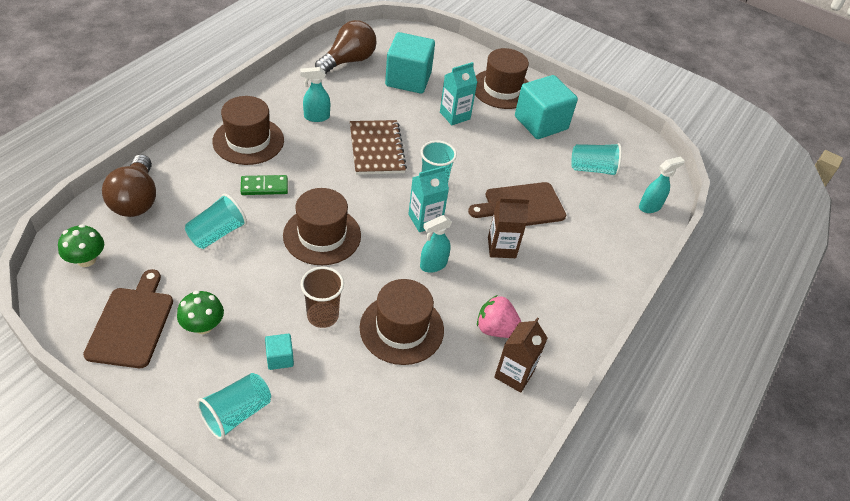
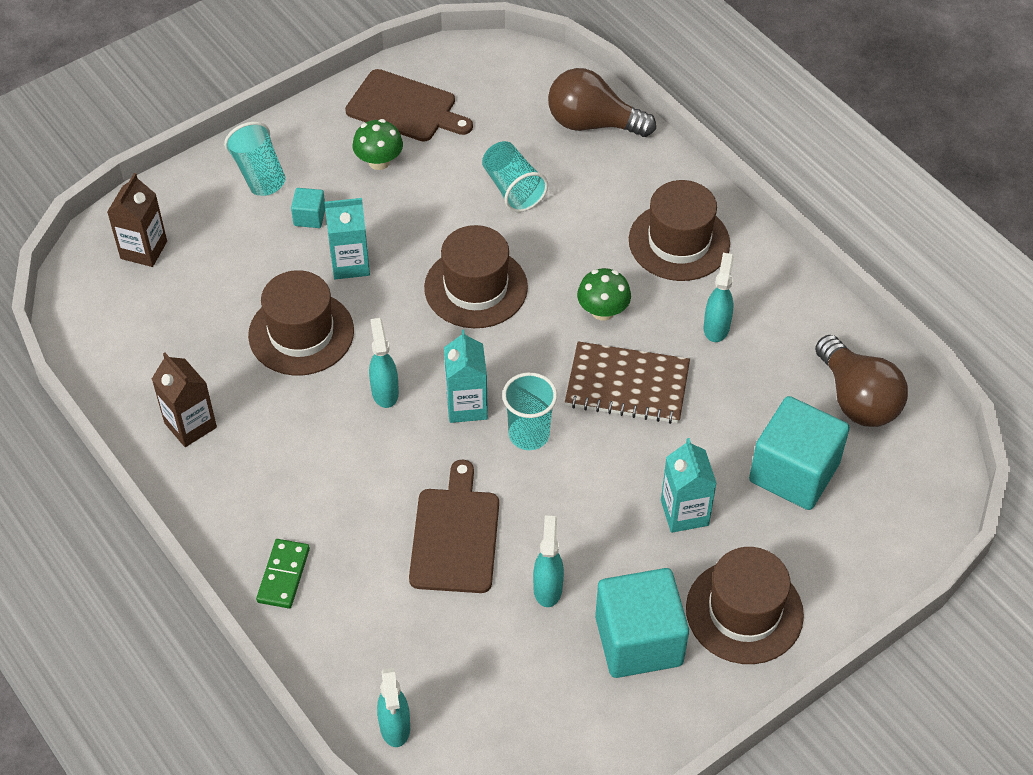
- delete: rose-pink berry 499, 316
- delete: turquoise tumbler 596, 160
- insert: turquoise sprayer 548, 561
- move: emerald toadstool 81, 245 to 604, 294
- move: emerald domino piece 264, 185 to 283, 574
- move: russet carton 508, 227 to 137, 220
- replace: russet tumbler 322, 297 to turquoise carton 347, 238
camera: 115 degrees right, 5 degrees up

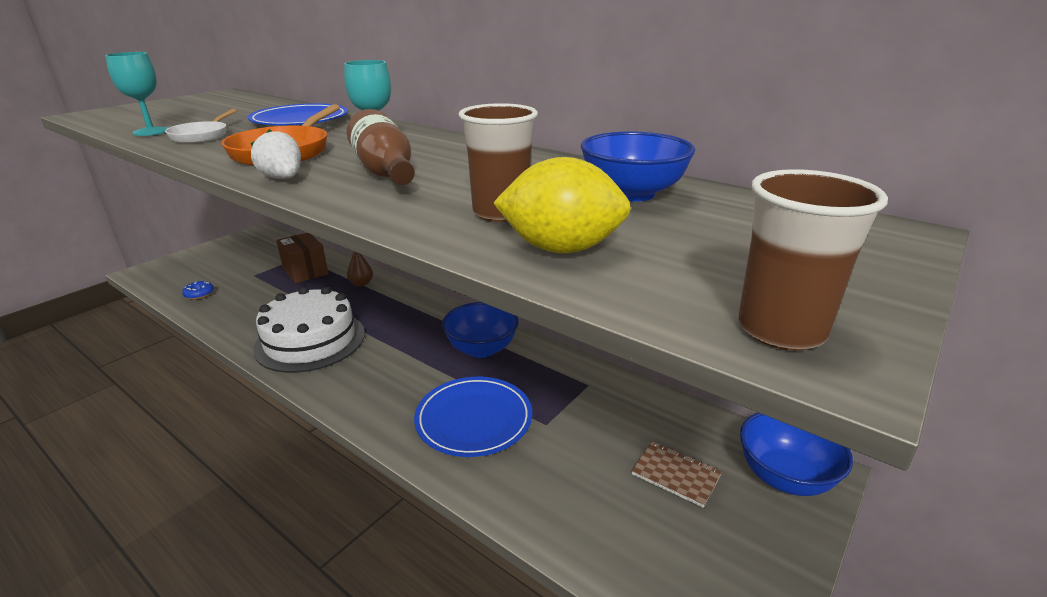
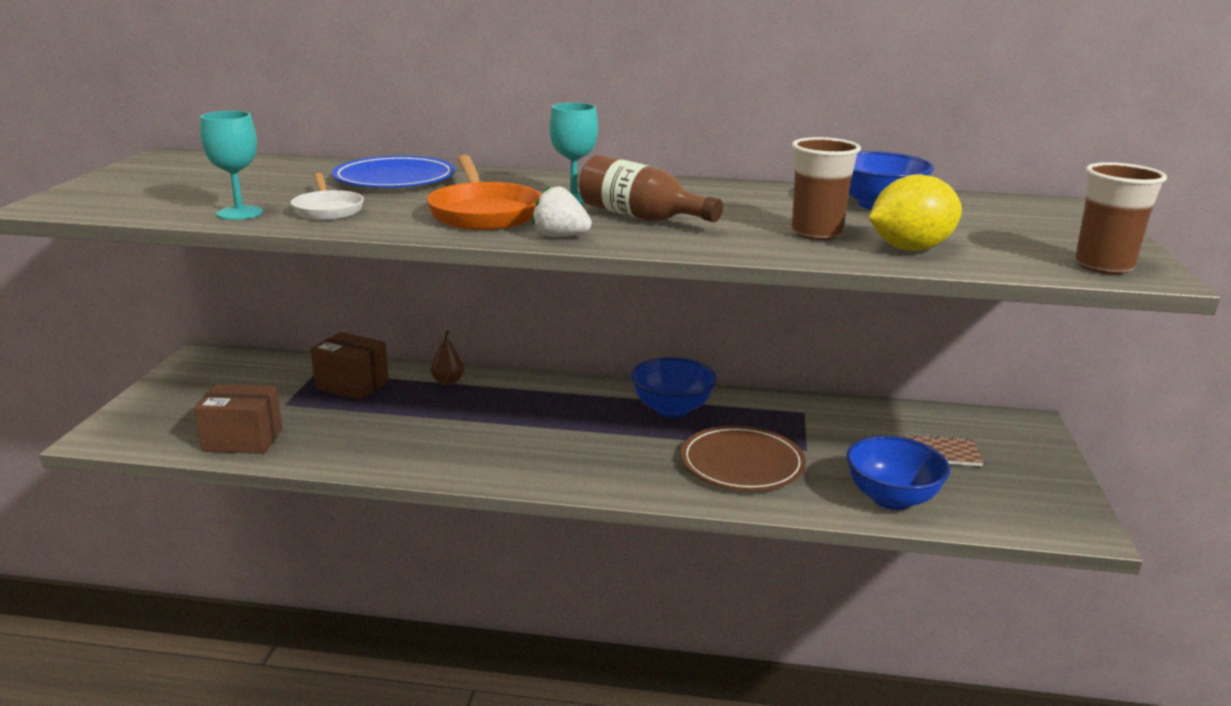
- delete: white cake 309, 330
- move: royal blue deep dish 796, 454 to 898, 473
- replace: royal blue donut 198, 290 to russet package 238, 419
- recolor: royal blue plate 473, 417 to russet plate 743, 458
camera: 30 degrees left, 5 degrees down

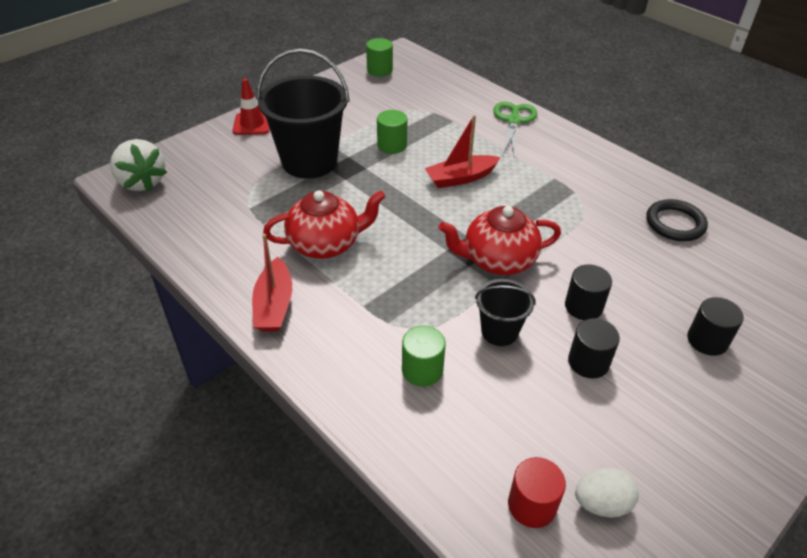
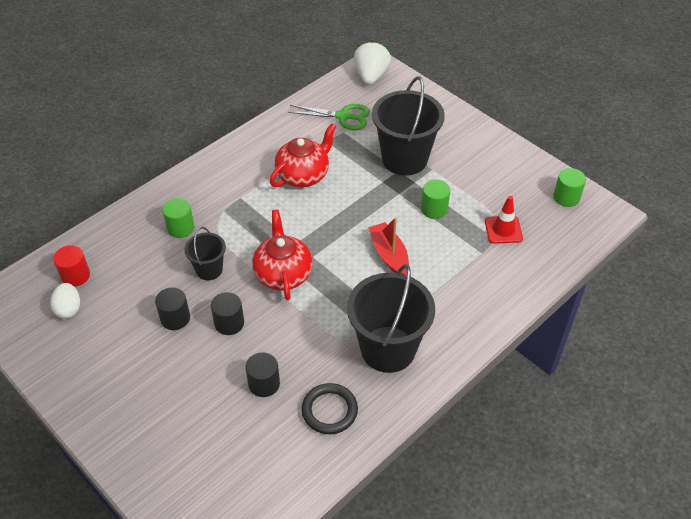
- delete: scarlet sailboat 272, 282
- insert: black pail 391, 318
- move: scarlet road cone 251, 106 to 504, 220
- move: emerald pair of scissors 515, 129 to 329, 117
- move: black cylinder 715, 326 to 263, 374
- rotate: white berry 138, 165 = 372, 62 135 degrees clockwise
- rotate: scarlet tea pot 324, 224 = 303, 155 120 degrees counterclockwise
camera: 90 degrees right, 5 degrees up

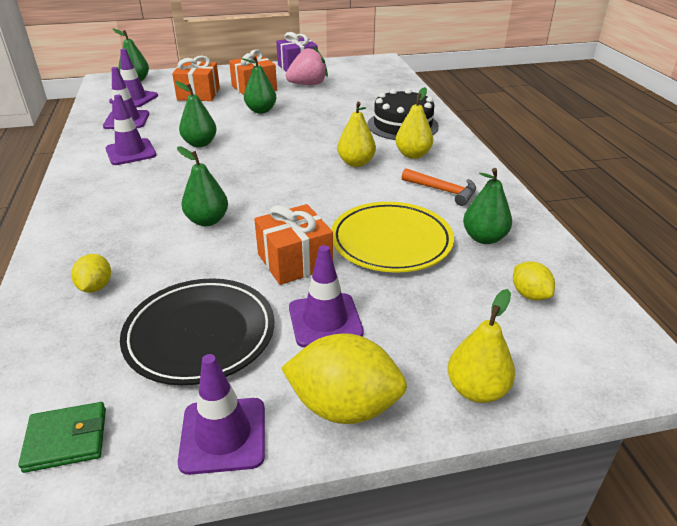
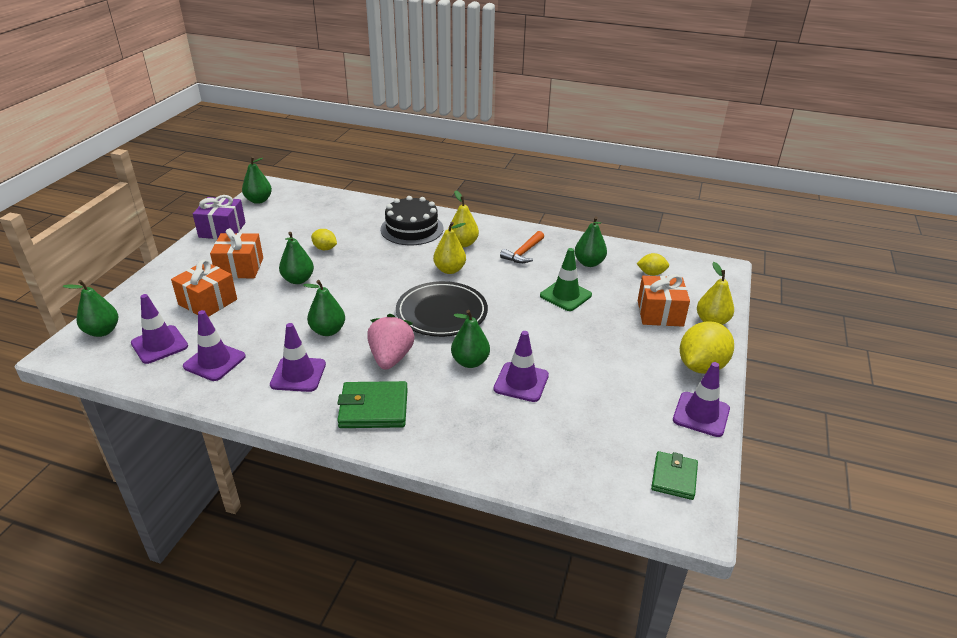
- insert: emerald pear fruit 257, 180
- insert: emerald card wallet 372, 404
- move: bright yellow toy lemon 91, 273 to 324, 239
- move: black plate 197, 331 to 442, 309
- move: bright orange wrapped gift 293, 244 to 664, 300
- move: rose-pink berry 307, 65 to 391, 342
- move: violet road cone 326, 296 to 521, 366
- replace: bright yellow plate 392, 237 to emerald road cone 566, 279
- rotate: bright orange claw hammer 439, 187 = 522, 247 150 degrees clockwise
camera: 60 degrees left, 0 degrees up

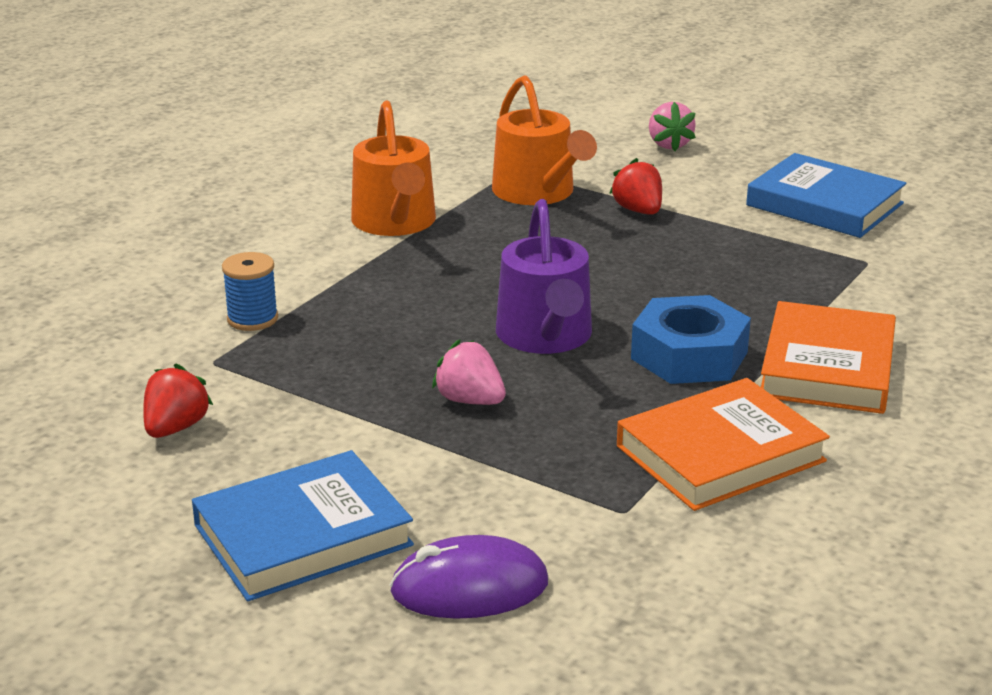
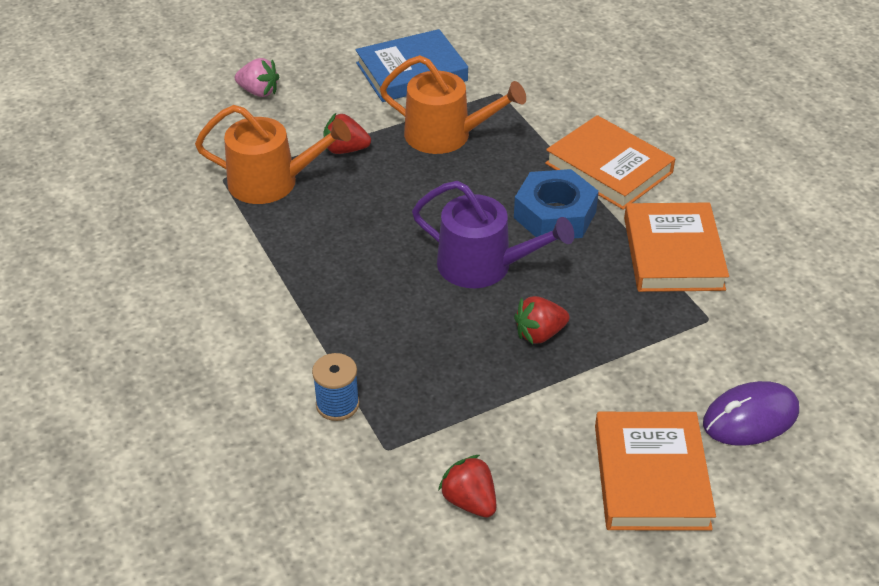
- move: bright orange sprinkling can 393, 168 to 453, 104
- recolor: royal blue hardback 303, 526 to bright orange hardback 655, 471
- recolor: rose-pink berry 469, 372 to scarlet berry 542, 320
- rotate: violet PC mouse 469, 577 = 751, 413 45 degrees clockwise
camera: 60 degrees left, 15 degrees up

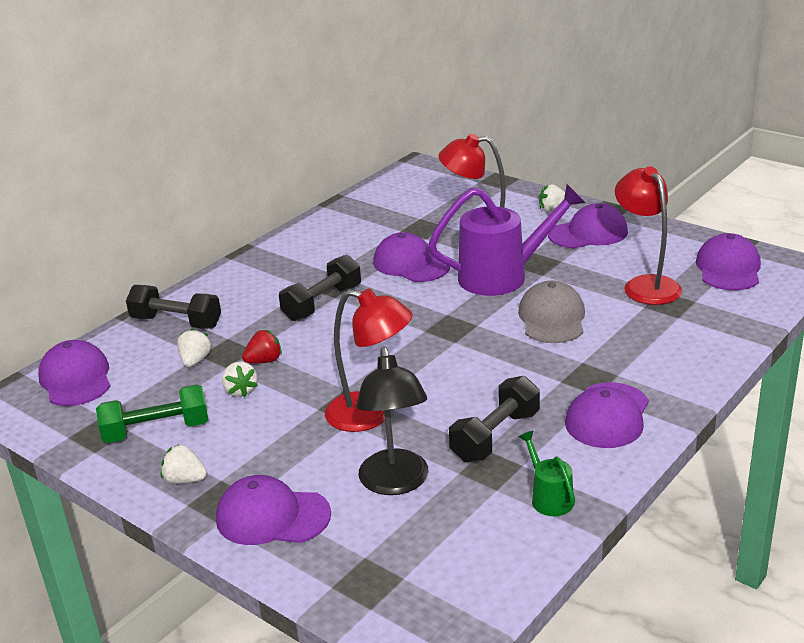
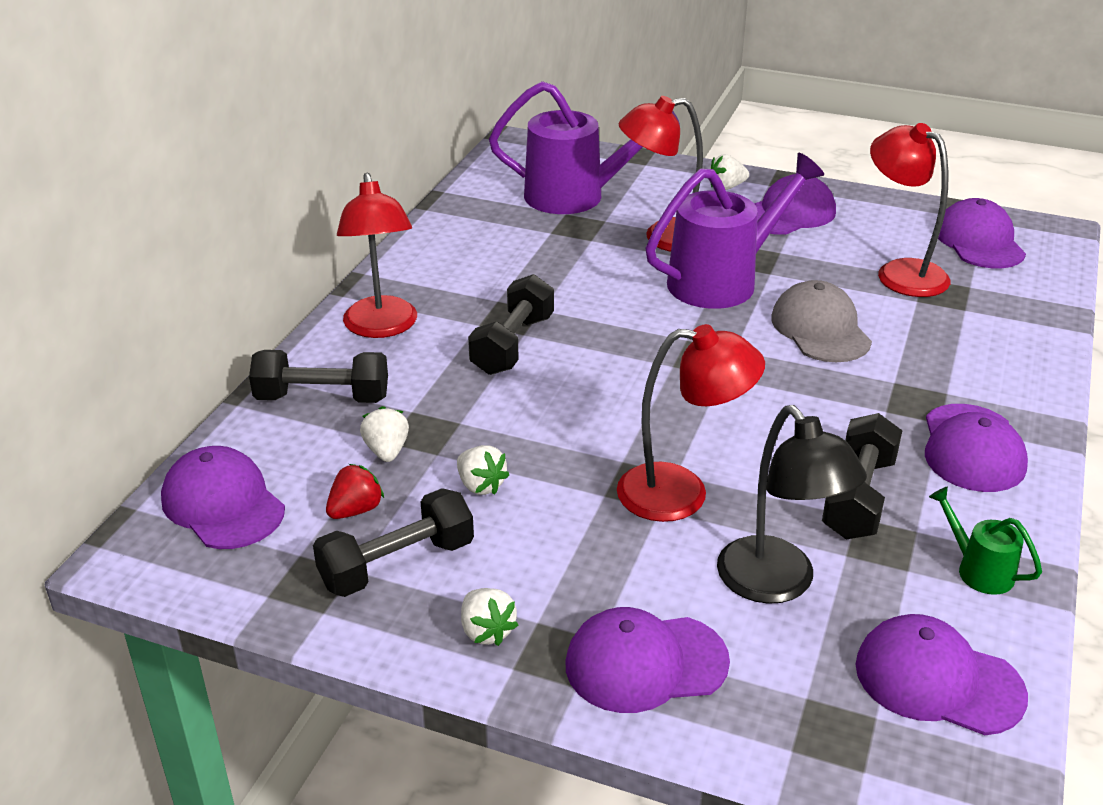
- insert: scarlet desk lamp 377, 255
- insert: violet sprinkling can 584, 147
- move: scarlet berry 262, 347 to 355, 491
- move: violet cap 411, 257 to 941, 674
- recolor: emerald hand weight 152, 413 to black hand weight 393, 542
- rotate: white berry 184, 464 = 489, 617 120 degrees counterclockwise
camera: 20 degrees left, 5 degrees up

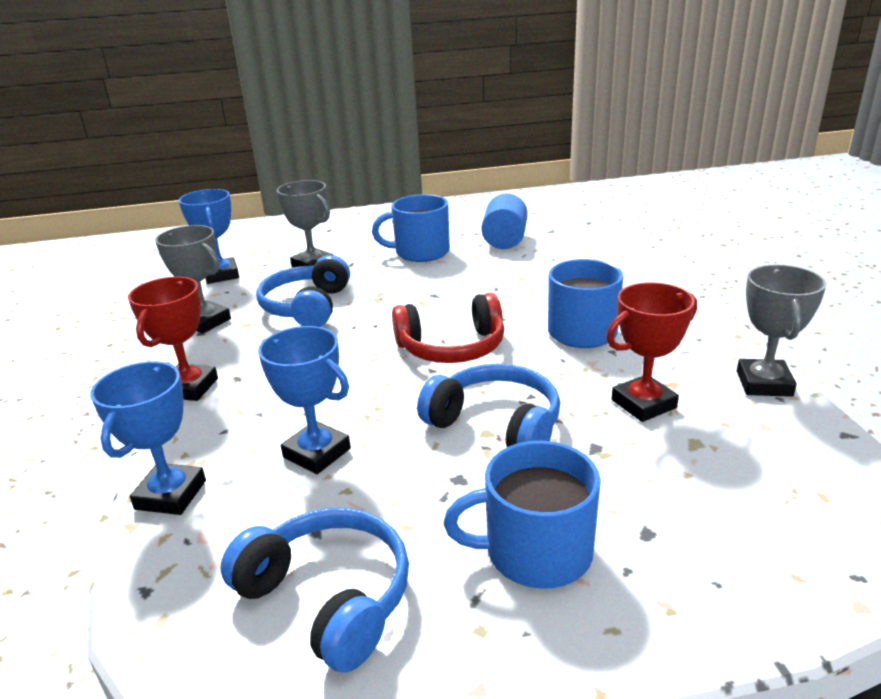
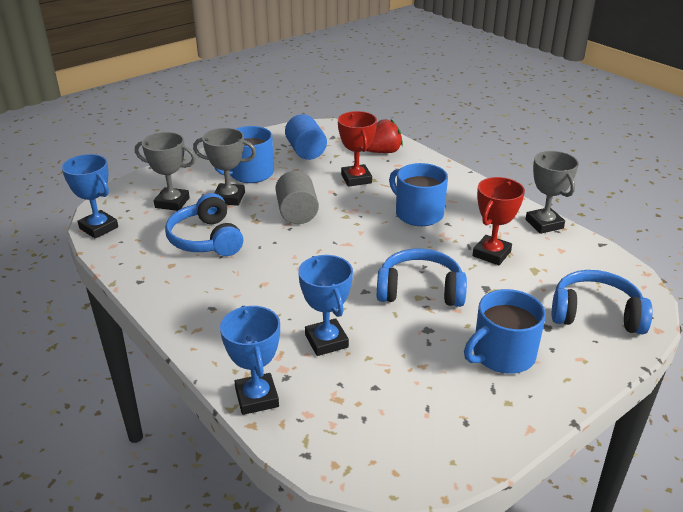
- delete: scarlet over-ear headphones 448, 328
- insert: gray cylinder 297, 197
- insert: scarlet berry 384, 136
- move: scarlet prize cup 173, 339 to 357, 149
- move: gray prize cup 193, 279 to 224, 167
- move: royal blue over-ear headphones 314, 590 to 602, 302
- rotate: royal blue prize cup 304, 400 = 325, 305 60 degrees clockwise
camera: 30 degrees left, 5 degrees up

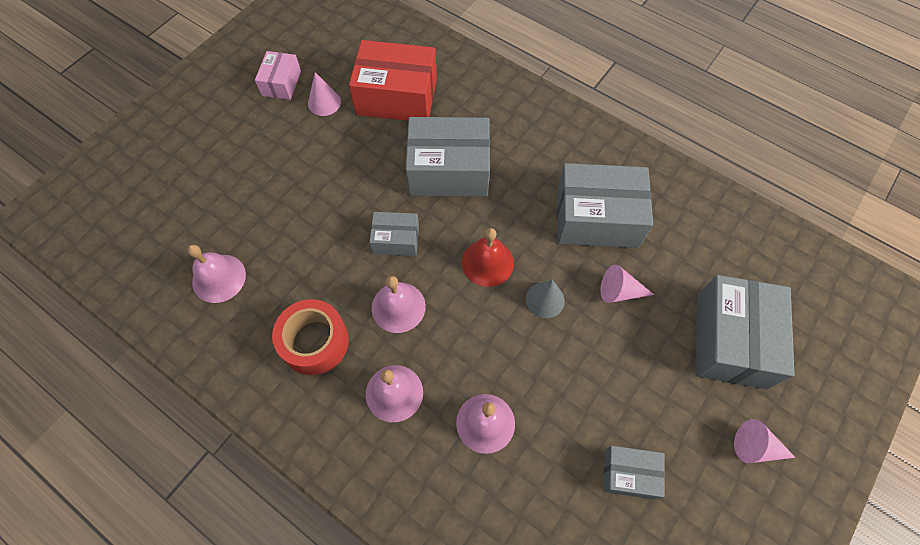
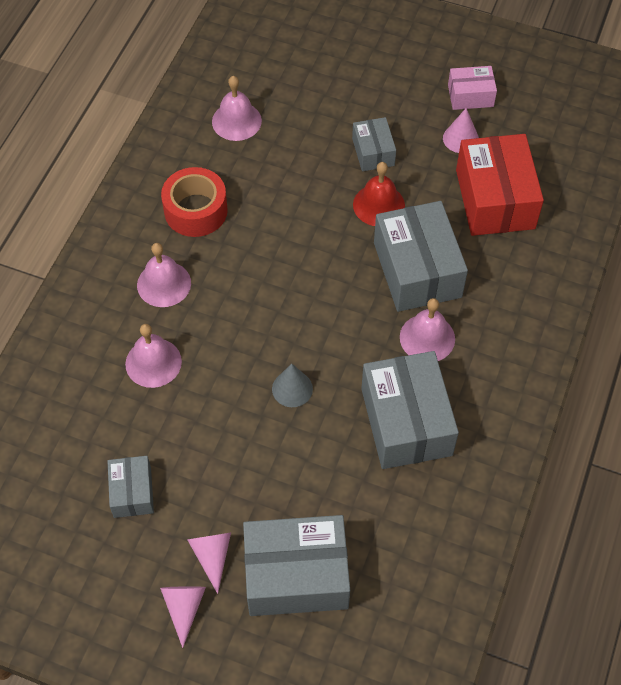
- move: gray package 394, 234 to 374, 144
- move: rose-pink bell 399, 304 to 427, 329
- move: scarlet bell 488, 257 to 379, 194
- move: rose-pink cone shape 627, 284 to 209, 563
camera: 75 degrees right, 5 degrees down

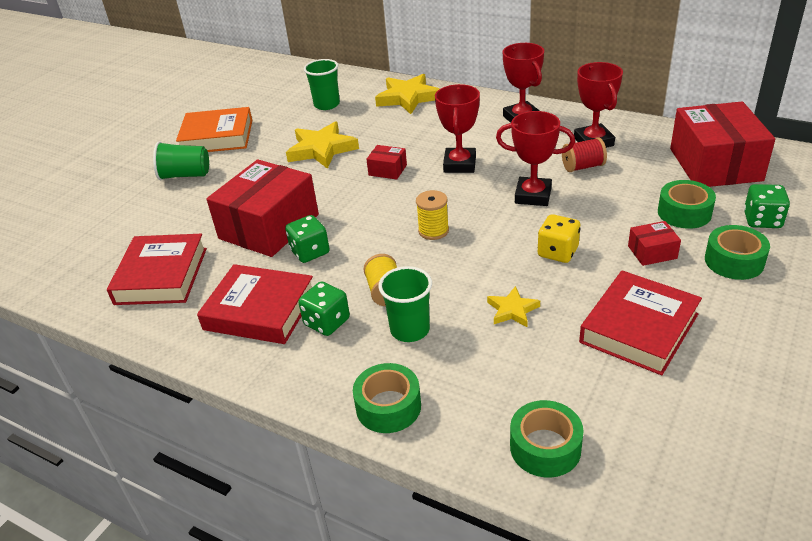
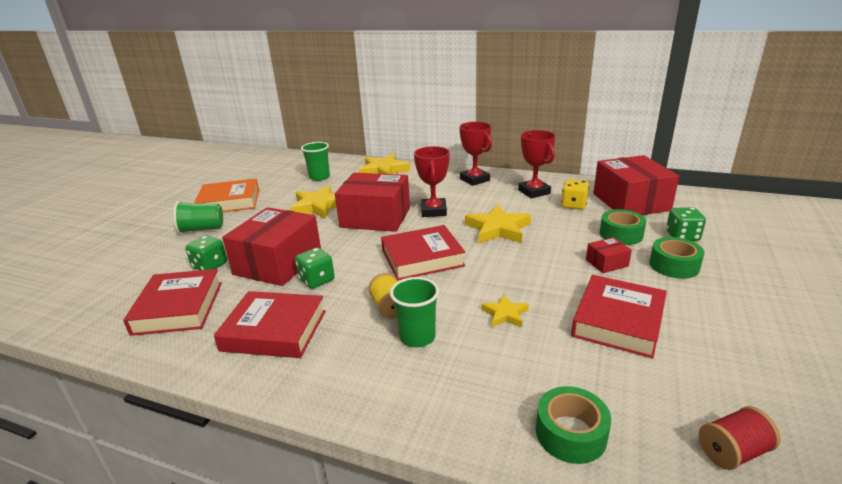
- delete: emerald roll of tape 387, 398
- move: emerald dice 324, 308 to 206, 253
- move: bright yellow dice 559, 238 to 575, 194
- move: scarlet bobbin 584, 154 to 739, 438
- replace: bright yellow bobbin 432, 215 to scarlet hardback 423, 253
- replace: scarlet prize cup 535, 158 to bright yellow star shape 498, 224
- resize: scarlet package 386, 162 = 372, 202 x2.30
camera: 10 degrees left, 10 degrees down

